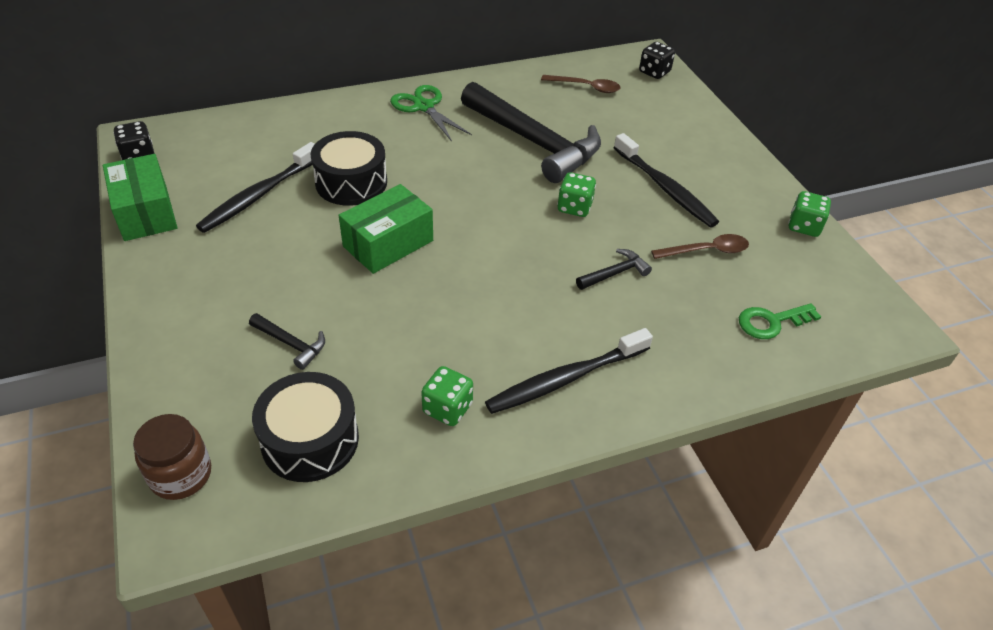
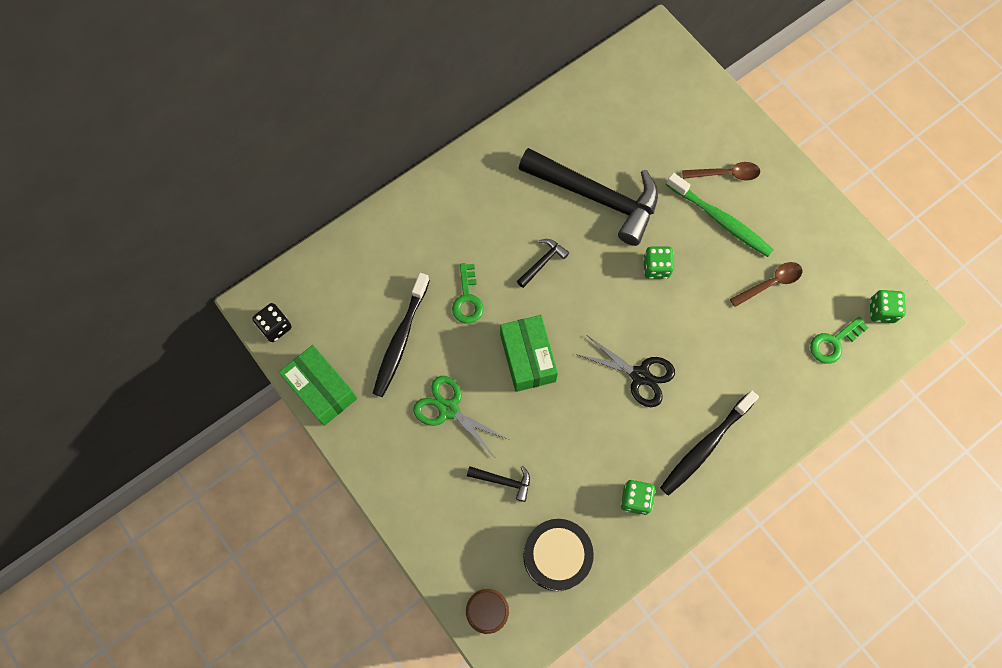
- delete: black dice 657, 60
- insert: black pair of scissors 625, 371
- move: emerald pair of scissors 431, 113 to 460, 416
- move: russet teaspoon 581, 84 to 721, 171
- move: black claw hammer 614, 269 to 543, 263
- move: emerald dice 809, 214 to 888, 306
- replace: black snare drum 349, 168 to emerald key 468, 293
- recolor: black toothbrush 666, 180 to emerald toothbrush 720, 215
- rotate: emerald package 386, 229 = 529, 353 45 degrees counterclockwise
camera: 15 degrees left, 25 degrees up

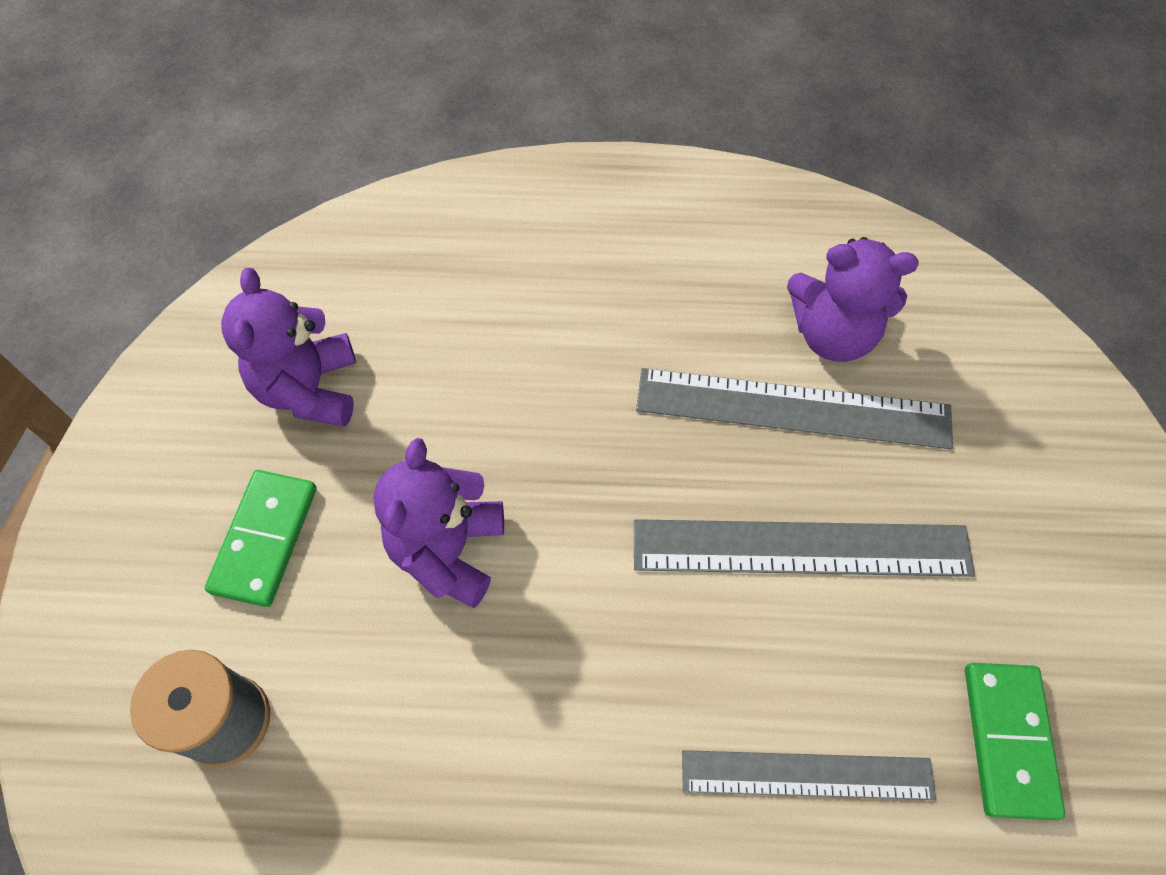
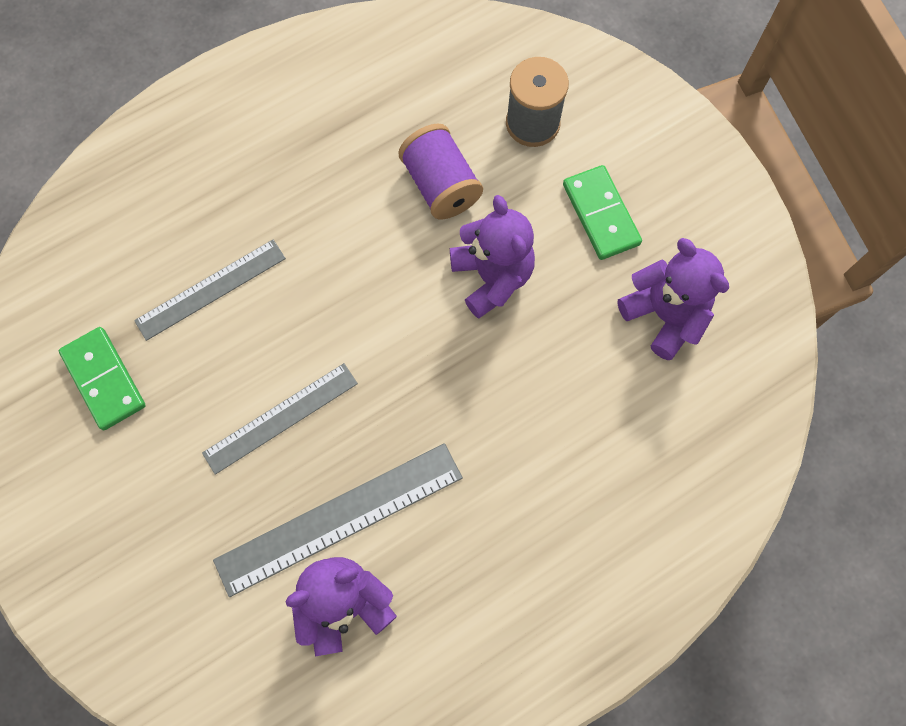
- insert: violet bobbin 440, 171
- resize: gray straightedge 804, 548 = 280, 419 x0.67
camera: 145 degrees right, 10 degrees up

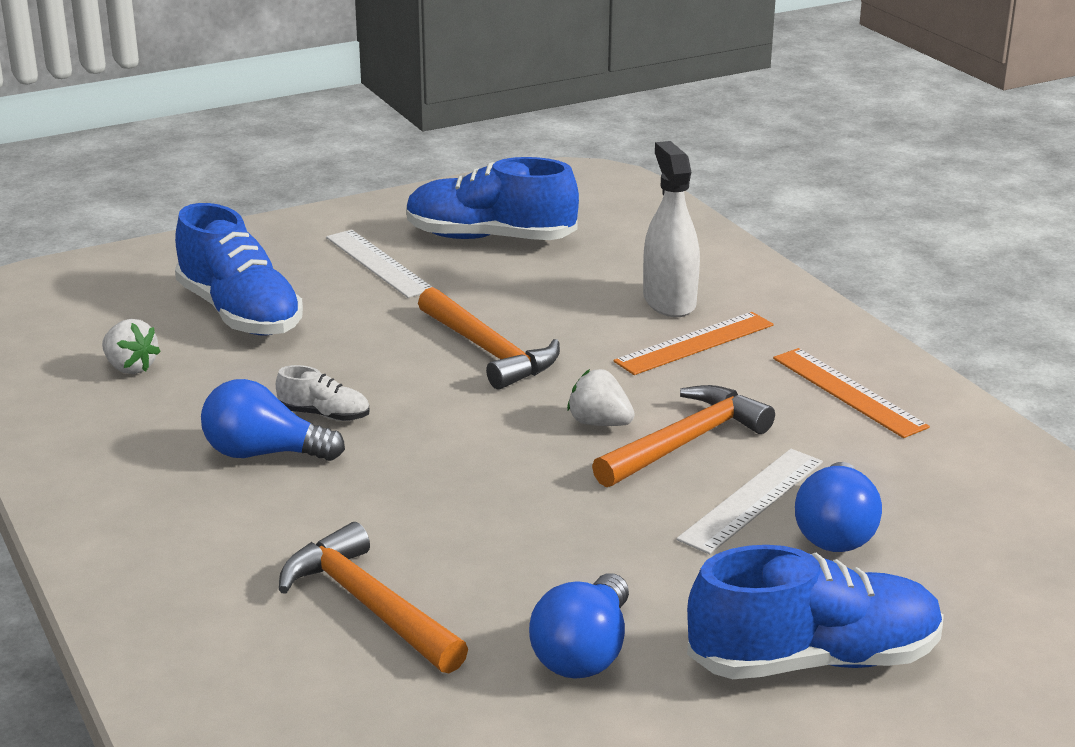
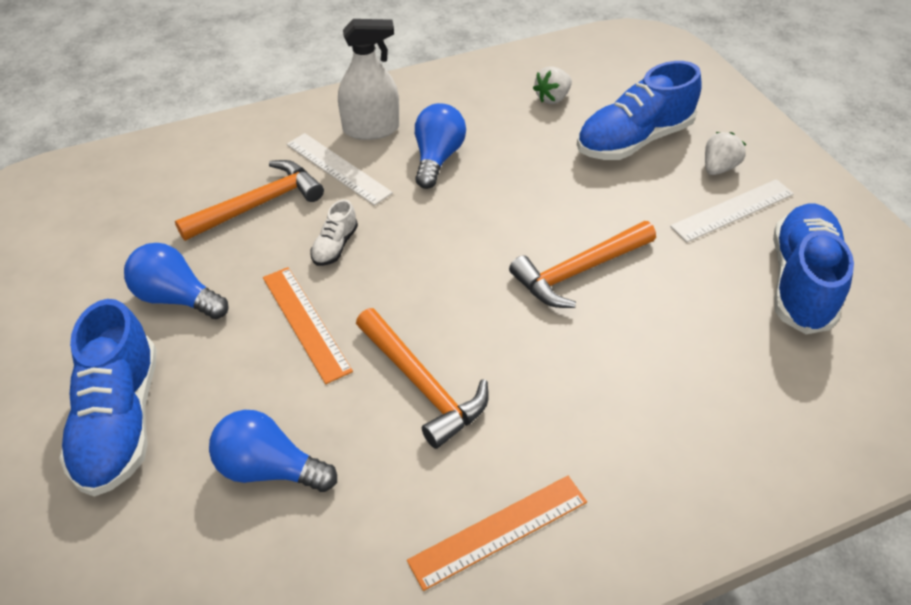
- move: white sneaker 323, 393 to 334, 233
- move: white berry 601, 397 to 725, 153
- move: bright orange straightedge 693, 343 to 308, 325
- move: white sprayer 671, 229 to 368, 79
- move: white straightedge 749, 501 to 340, 169
camera: 95 degrees right, 20 degrees up

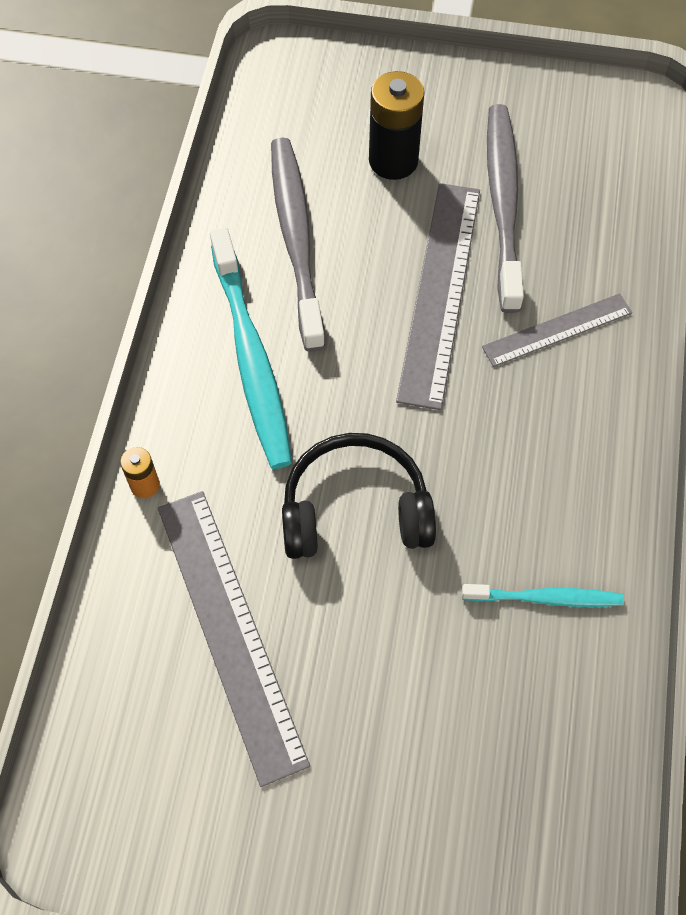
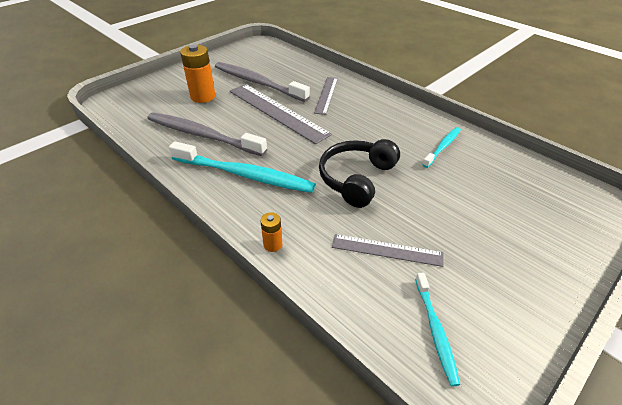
- insert: turquoise toothbrush 437, 329
- recolor: black AA battery 396, 125 to bright orange AA battery 197, 74
- resize: gray straightedge 234, 639 = 387, 250 x0.58
camera: 55 degrees left, 20 degrees down

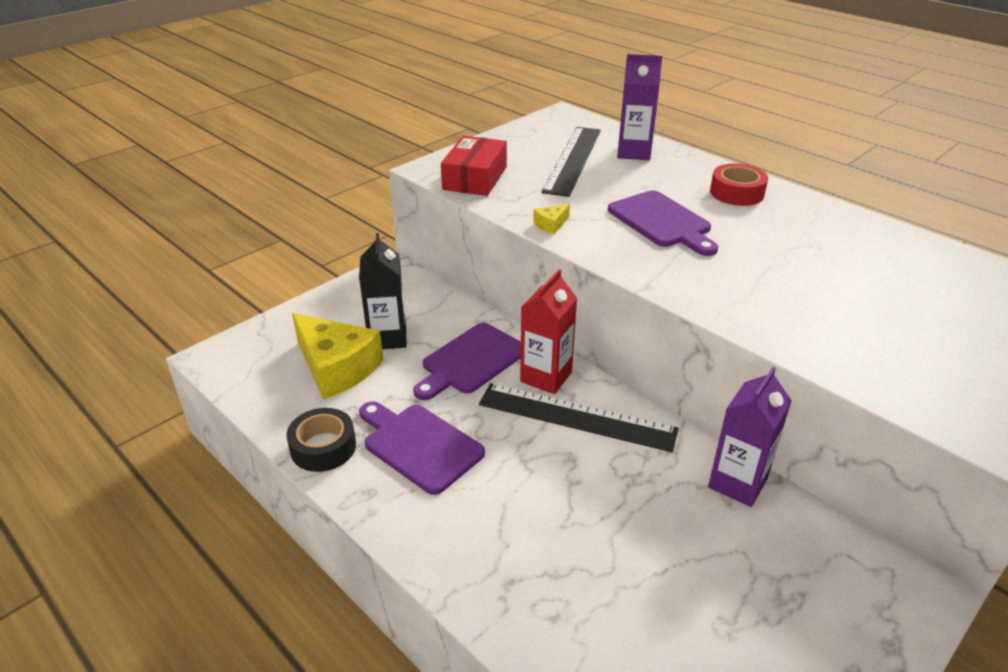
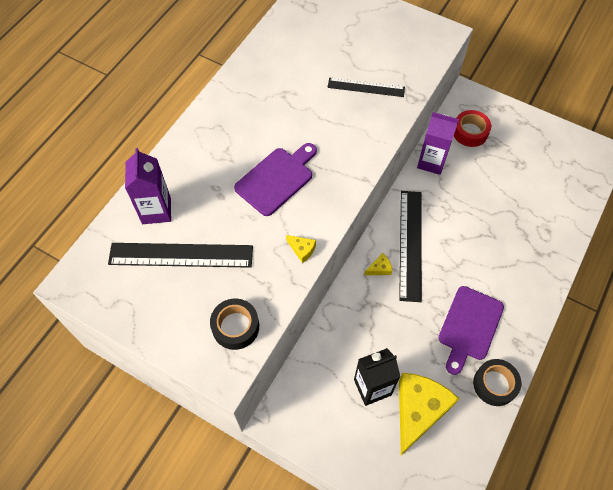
- delete: violet cutting board 467, 361
- insert: black straightedge 366, 87
- move: scarlet roll of tape 739, 184 to 472, 128
- replace: scarlet package 474, 166 to black roll of tape 234, 324
- replace: scarlet carton 548, 331 to bright yellow cheese 378, 264
camera: 105 degrees left, 25 degrees up

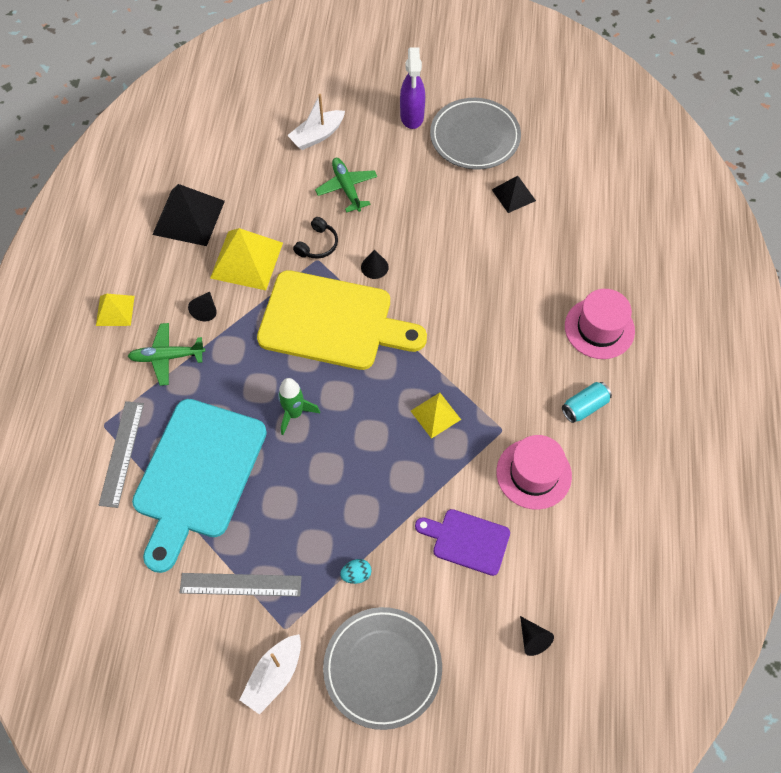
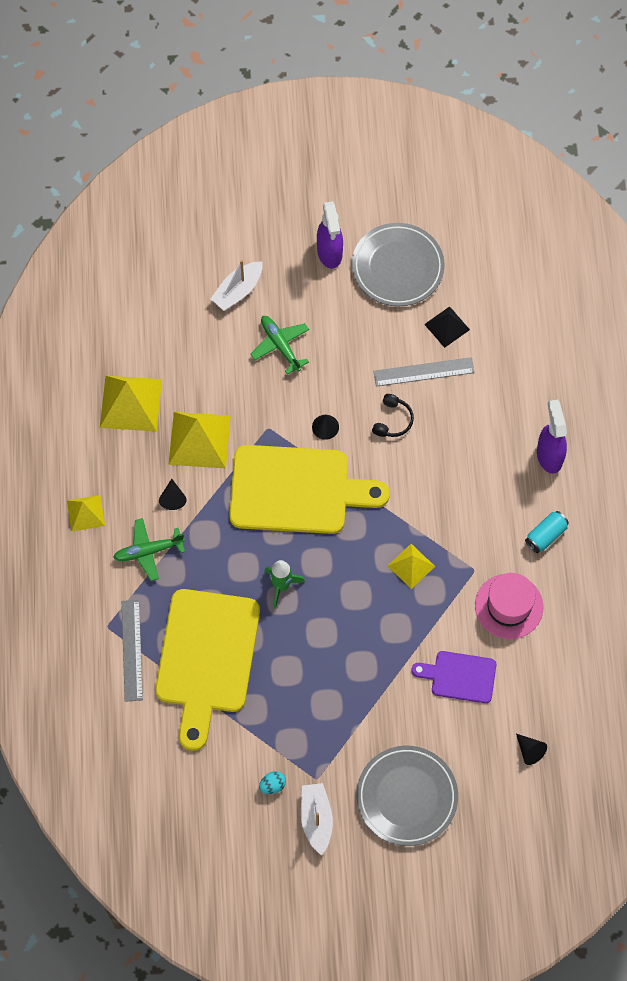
- move: gray straightedge 240, 584 to 424, 372
- move: black over-ear headphones 315, 238 to 393, 415
- move: turquoise egg shape 356, 571 to 272, 782
- replace: rose-pink tall hat 600, 324 to violet sprayer 552, 437
- recolor: turquoise cutting board 199, 486 to bright yellow cutting board 207, 670
- recolor: black pyramid shape 188, 215 to bright yellow pyramid shape 131, 403
- rotate: white sailboat 270, 674 = 317, 819 150 degrees clockwise
camera: 10 degrees left, 5 degrees up

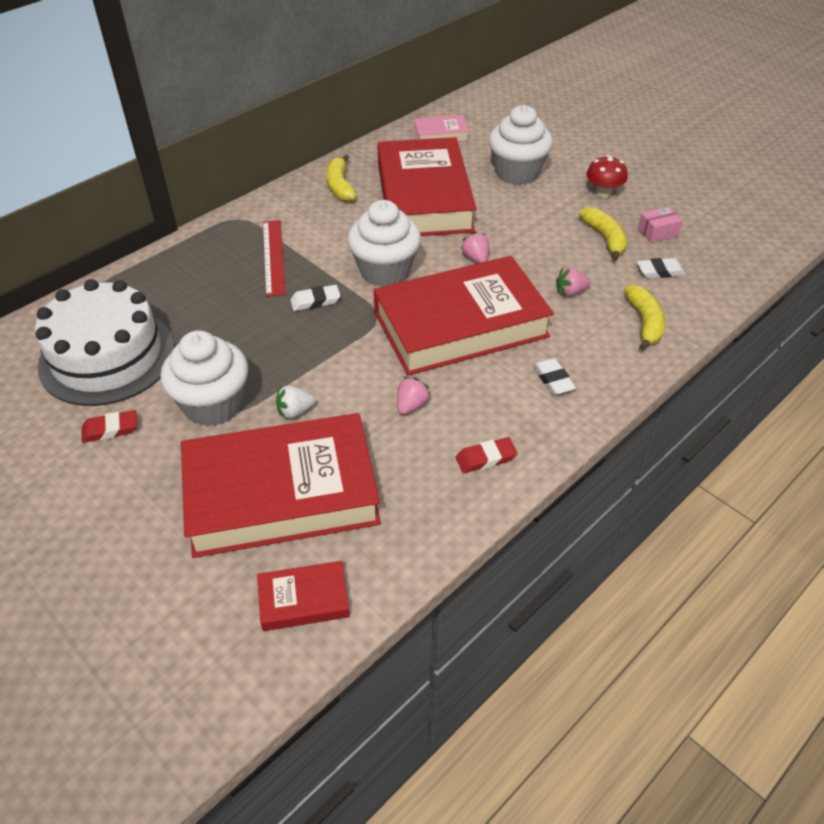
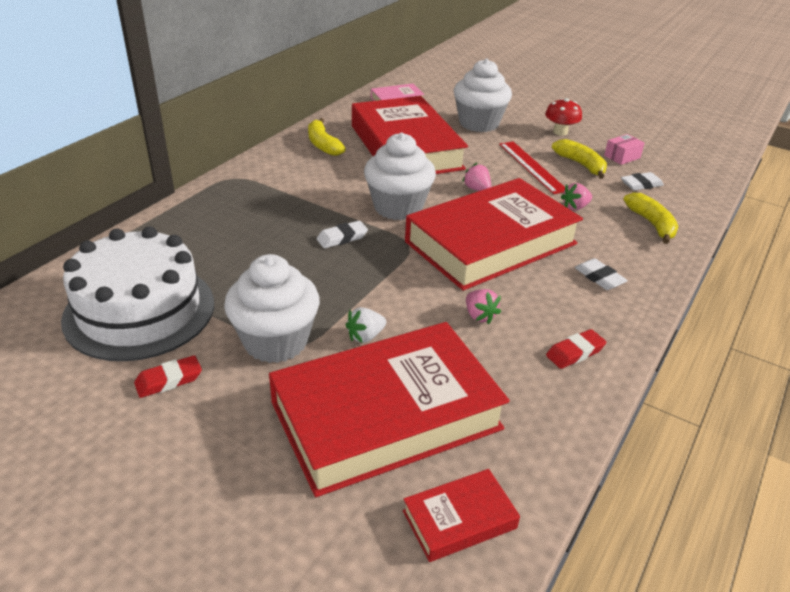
- move: scarlet straightedge 274, 258 to 532, 168
- rotate: rose-pink berry 414, 396 = 483, 306 135 degrees clockwise
camera: 15 degrees left, 10 degrees down

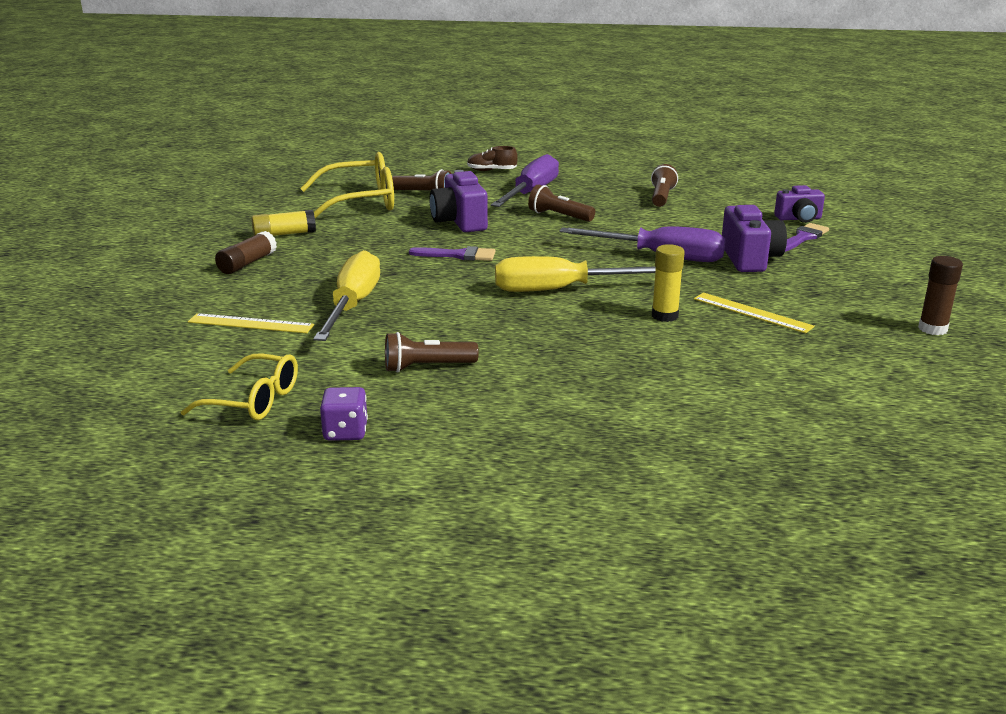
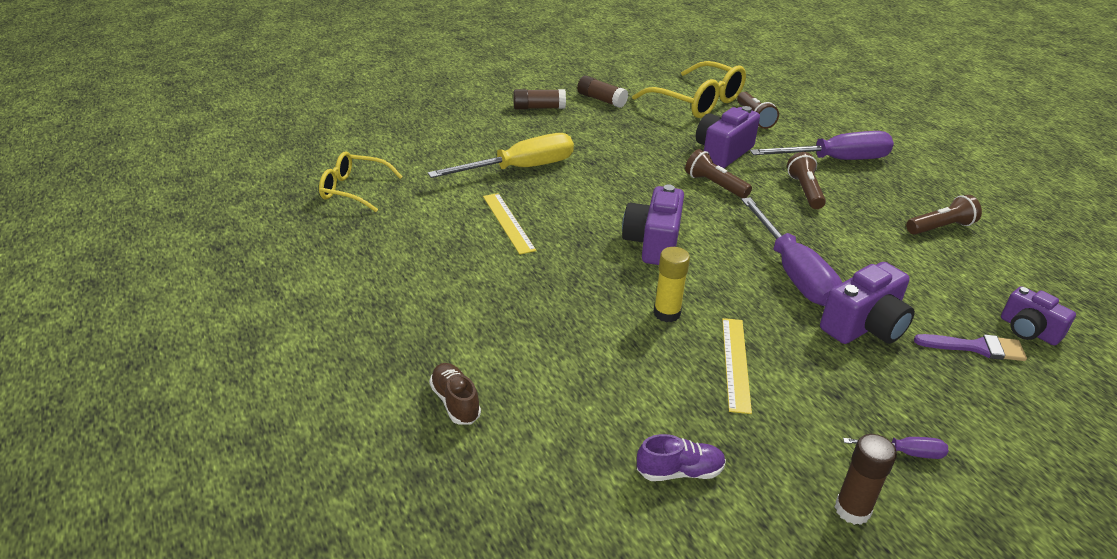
- delete: violet dice 344, 414
- delete: violet paintbrush 452, 253
- insert: violet sneaker 681, 457
- insert: violet screwdriver 895, 448
- move: bright yellow straightedge 251, 323 to 509, 223
- move: russet pocket torch 432, 352 to 718, 173
- move: russet sneaker 492, 158 to 455, 394
- replace: bright yellow screwdriver 575, 274 to violet camera 653, 224
- recolor: bright yellow glue 283, 223 to russet glue 602, 92
- rotate: bright yellow spectacles 239, 387 = 361, 181 120 degrees clockwise
camera: 55 degrees right, 10 degrees up

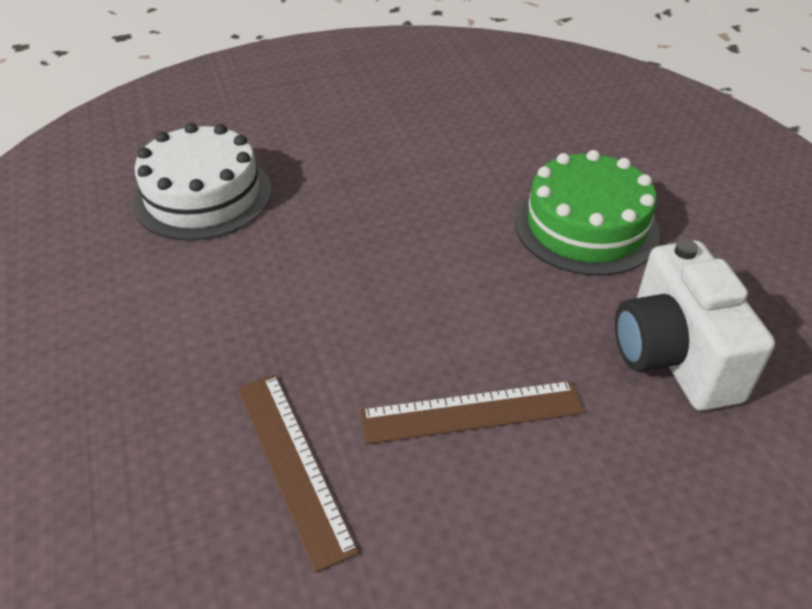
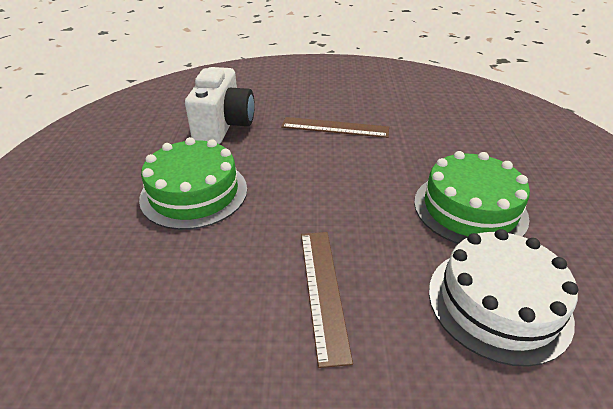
- insert: emerald cake 472, 197
- move: russet straightedge 298, 473 to 327, 300
camera: 160 degrees left, 5 degrees down

